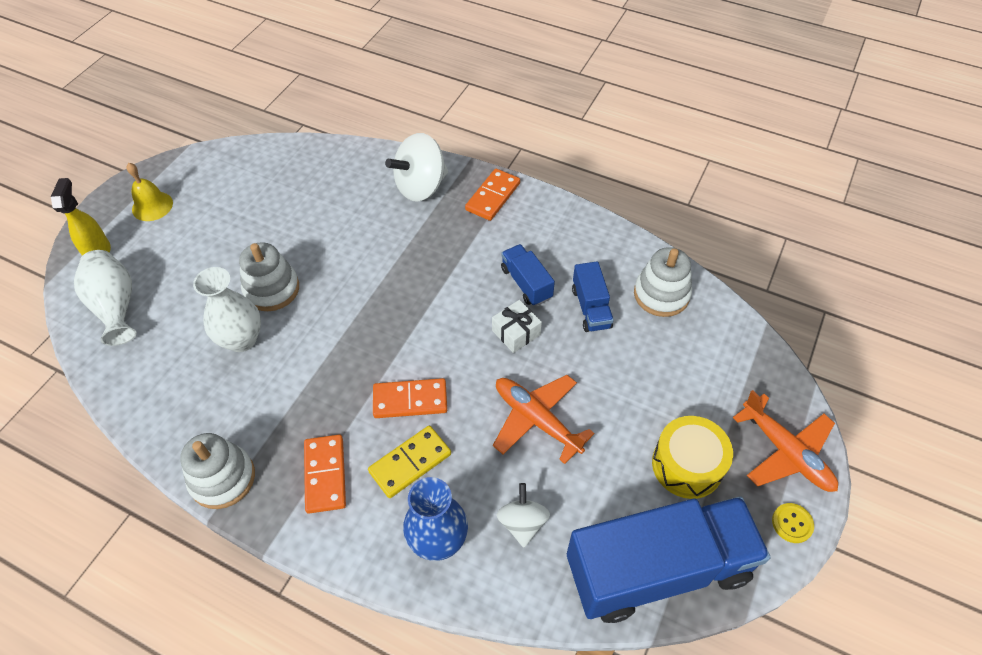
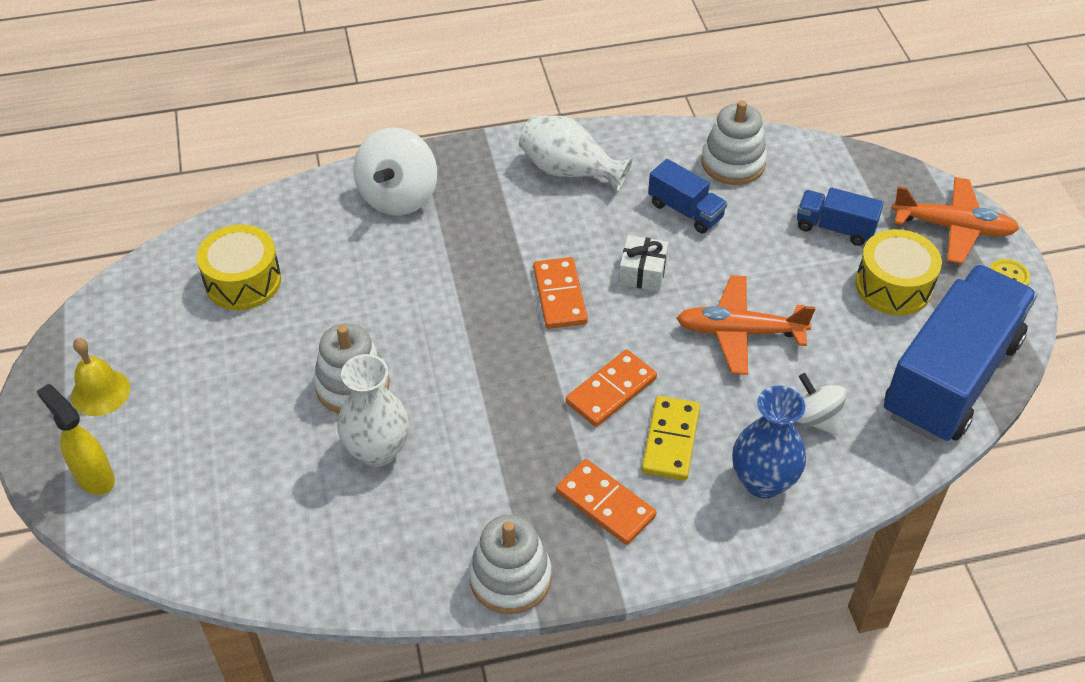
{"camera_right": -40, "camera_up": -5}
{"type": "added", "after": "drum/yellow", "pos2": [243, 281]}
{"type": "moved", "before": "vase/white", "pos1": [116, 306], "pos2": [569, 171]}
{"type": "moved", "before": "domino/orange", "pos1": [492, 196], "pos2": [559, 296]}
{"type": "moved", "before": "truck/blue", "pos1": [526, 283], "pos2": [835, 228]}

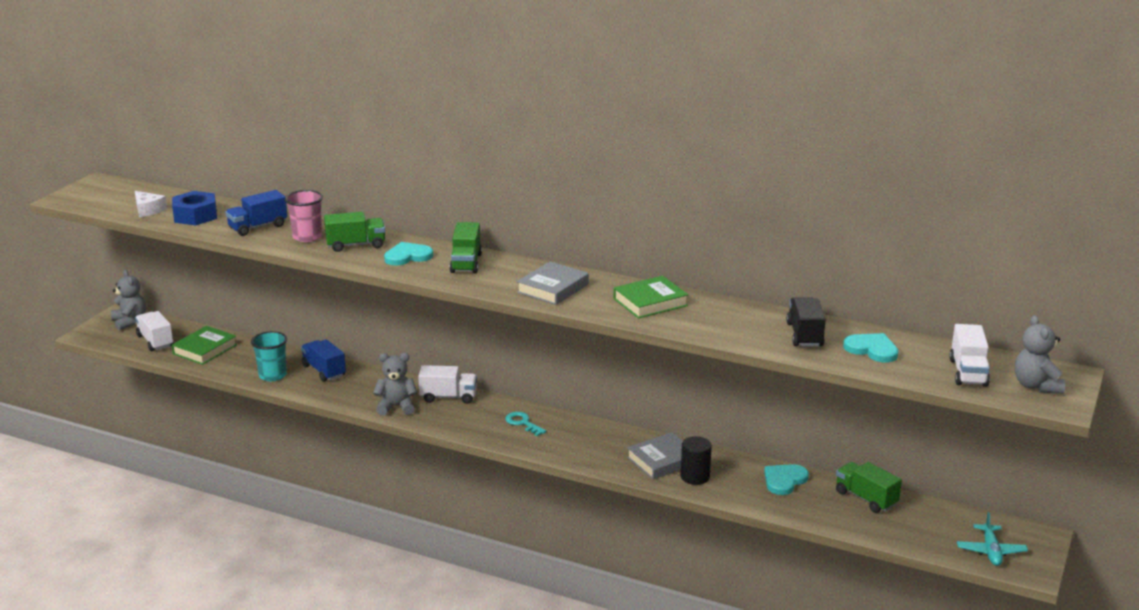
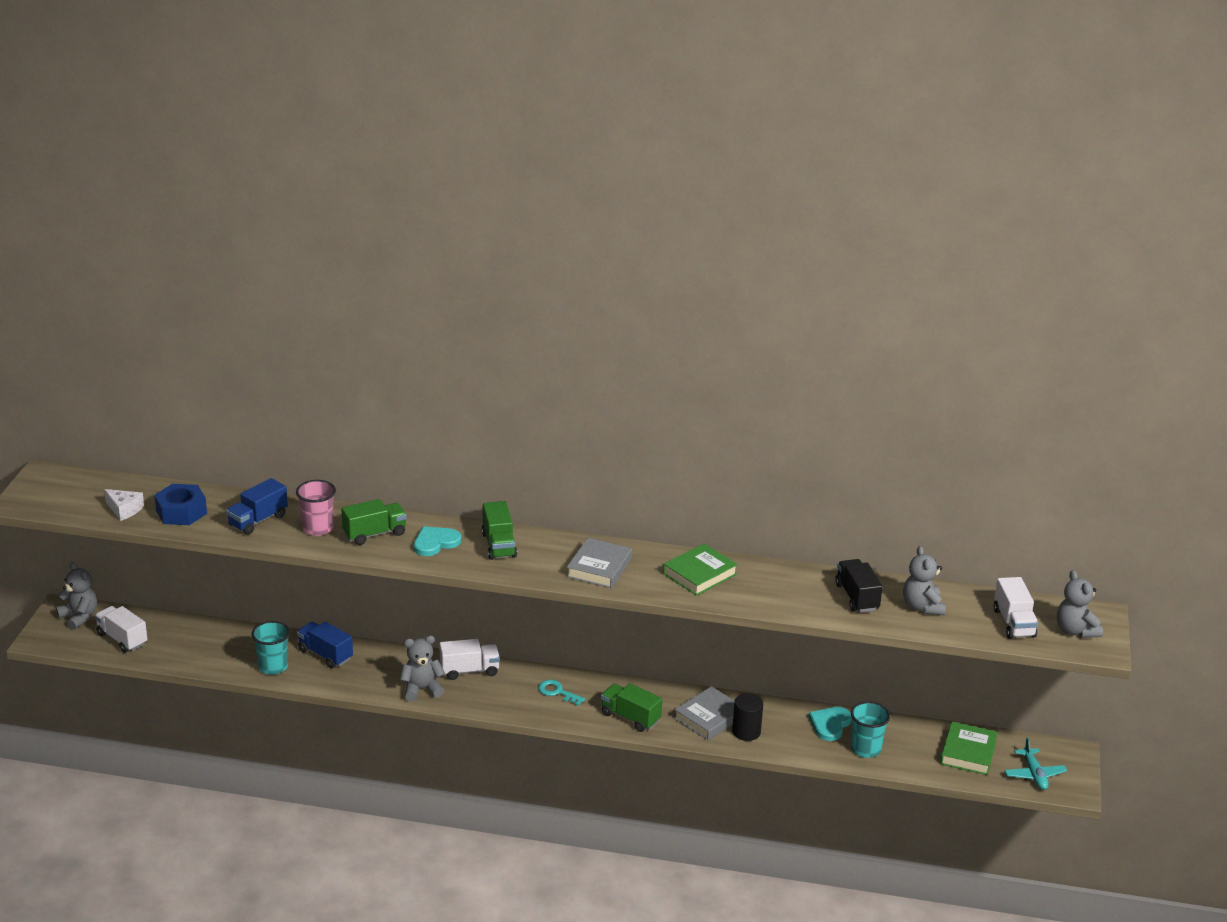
{"camera_right": -15, "camera_up": 5}
{"type": "moved", "before": "truck/green", "pos1": [866, 498], "pos2": [630, 717]}
{"type": "added", "after": "cup/turquoise", "pos2": [866, 749]}
{"type": "replaced", "before": "heart/turquoise", "after": "teddy bear/grey", "pos1": [872, 349], "pos2": [922, 607]}
{"type": "moved", "before": "book/green", "pos1": [205, 349], "pos2": [968, 752]}

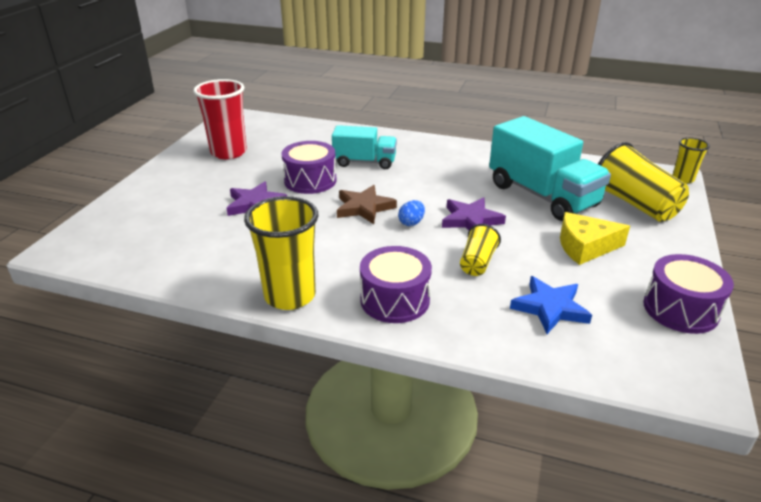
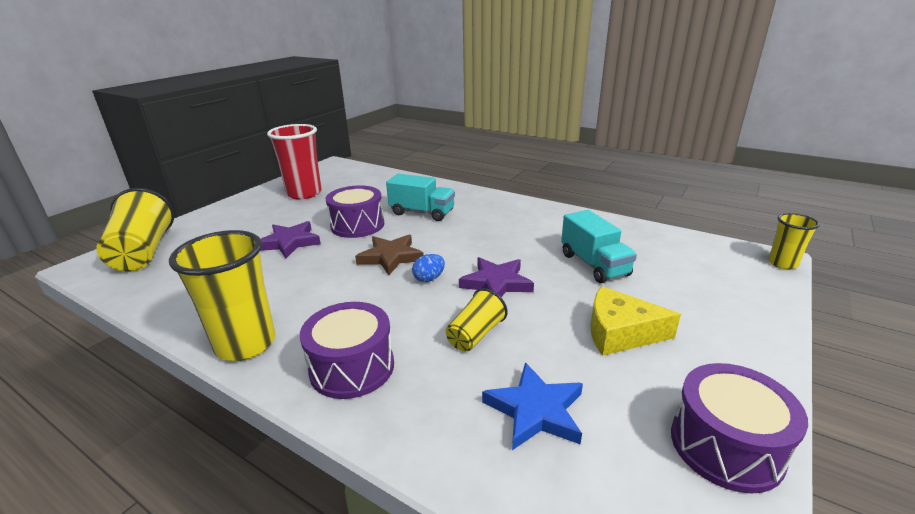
{"camera_right": 15, "camera_up": -5}
{"type": "moved", "before": "cup/yellow", "pos1": [635, 204], "pos2": [143, 252]}
{"type": "resized", "before": "truck/turquoise", "pos1": [542, 195], "pos2": [594, 265], "scale": 0.6}

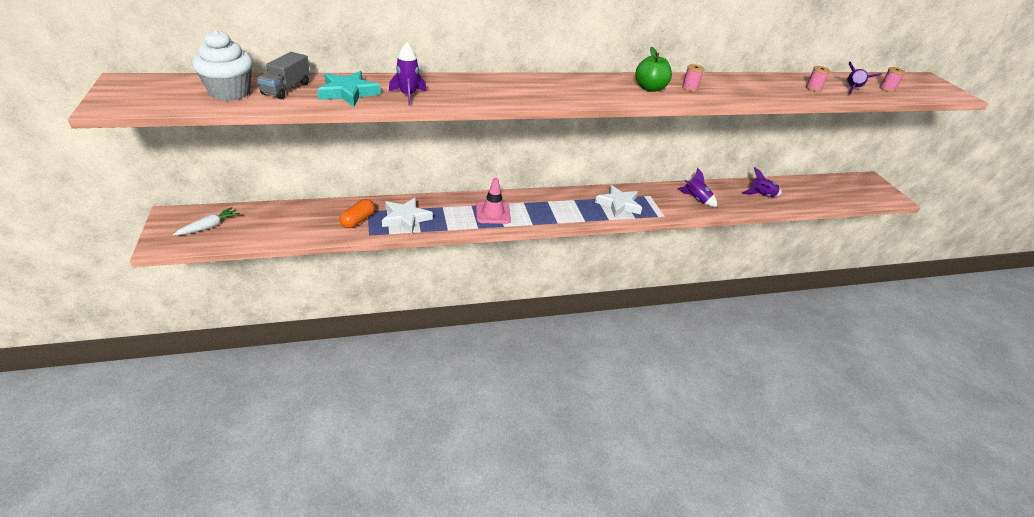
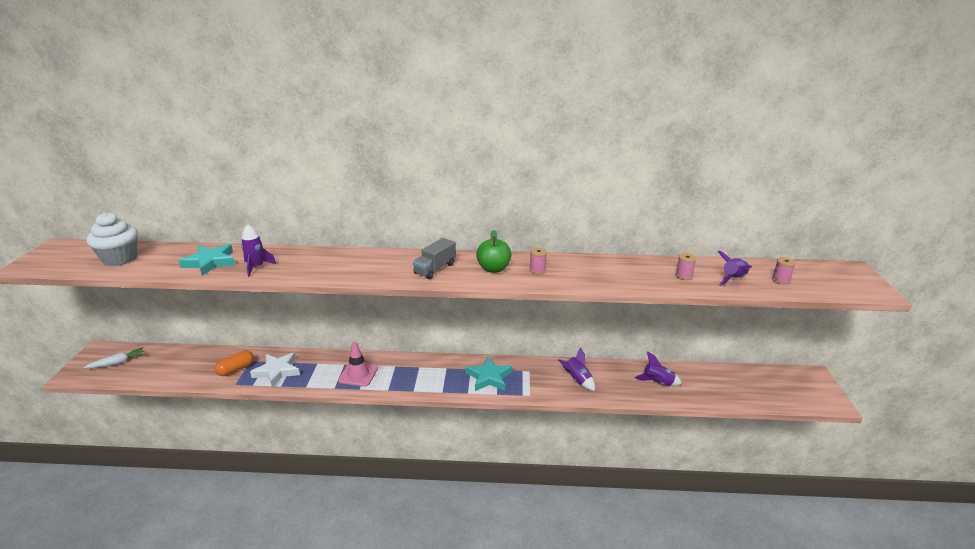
{"camera_right": 20, "camera_up": -10}
{"type": "moved", "before": "truck/grey", "pos1": [286, 89], "pos2": [435, 269]}
{"type": "recoloured", "before": "star/white", "after": "star/turquoise", "pos1": [618, 204], "pos2": [489, 377]}

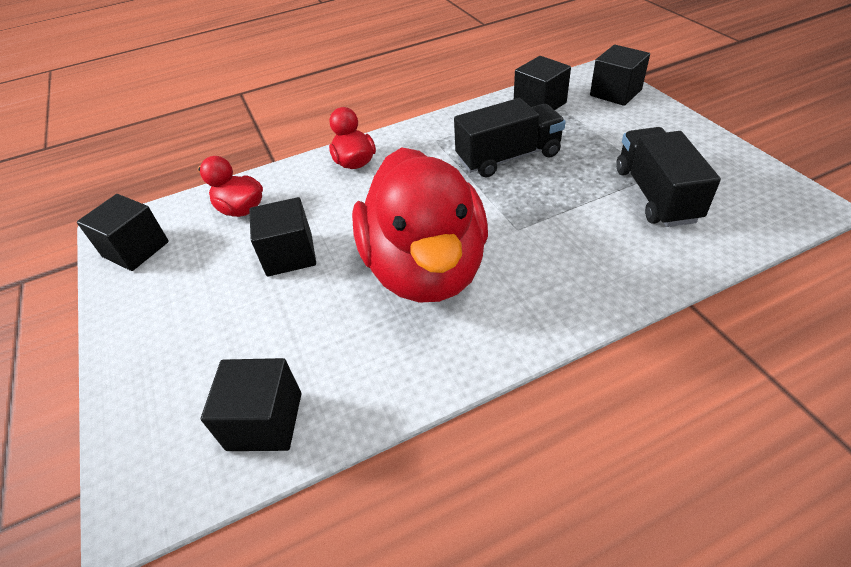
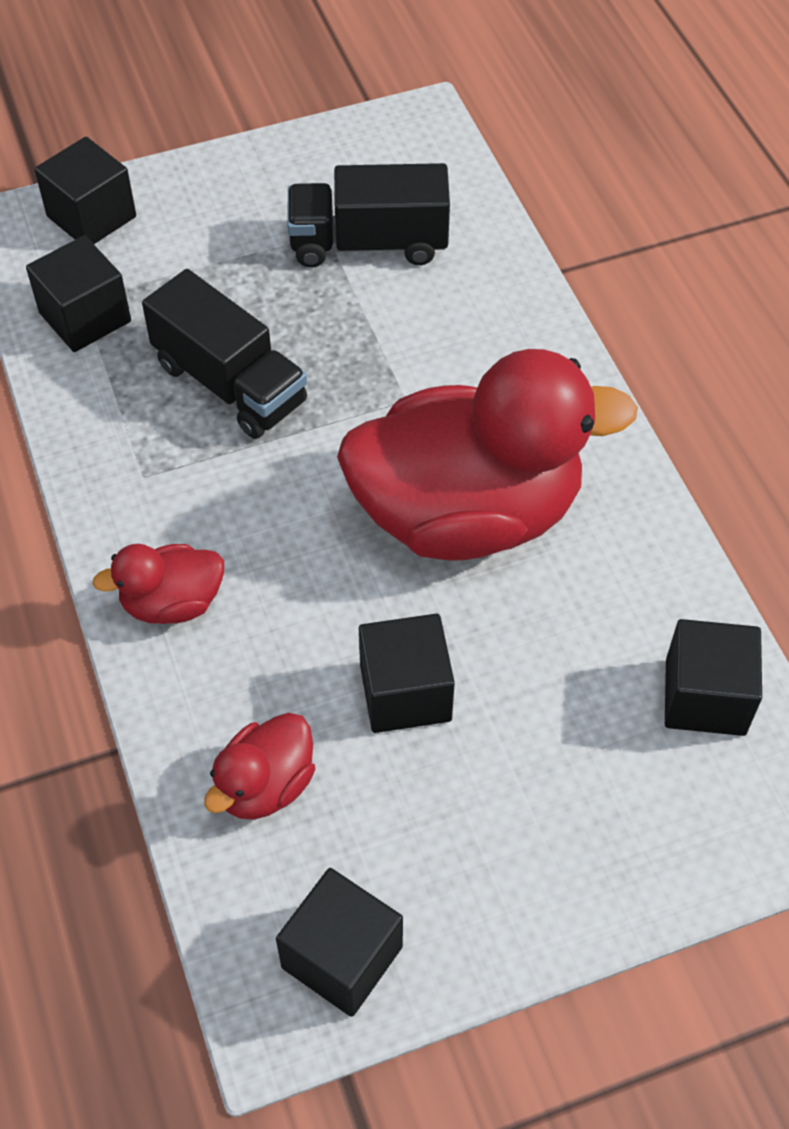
{"camera_right": -90, "camera_up": 10}
{"type": "turned", "before": "truck/black", "pos1": [508, 157], "pos2": [230, 383], "turn": 150}

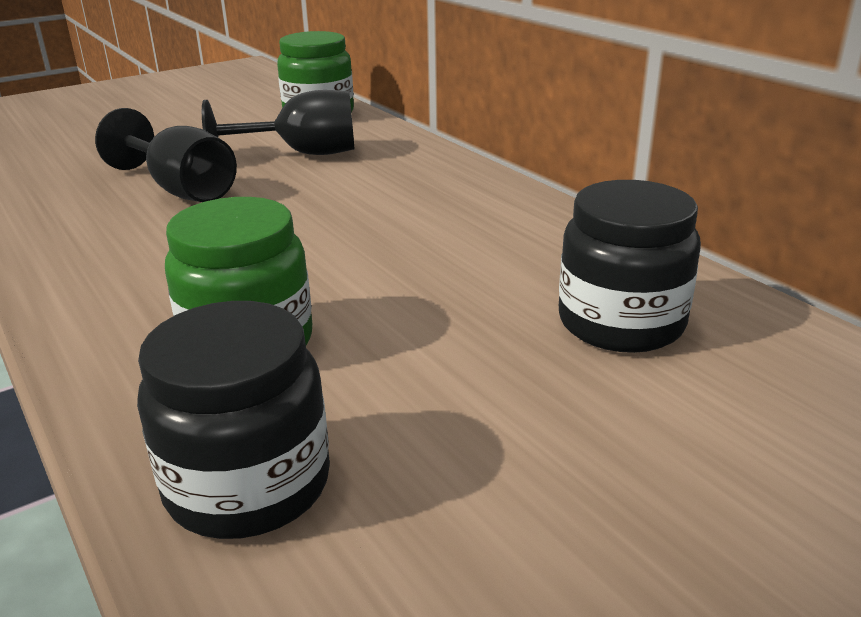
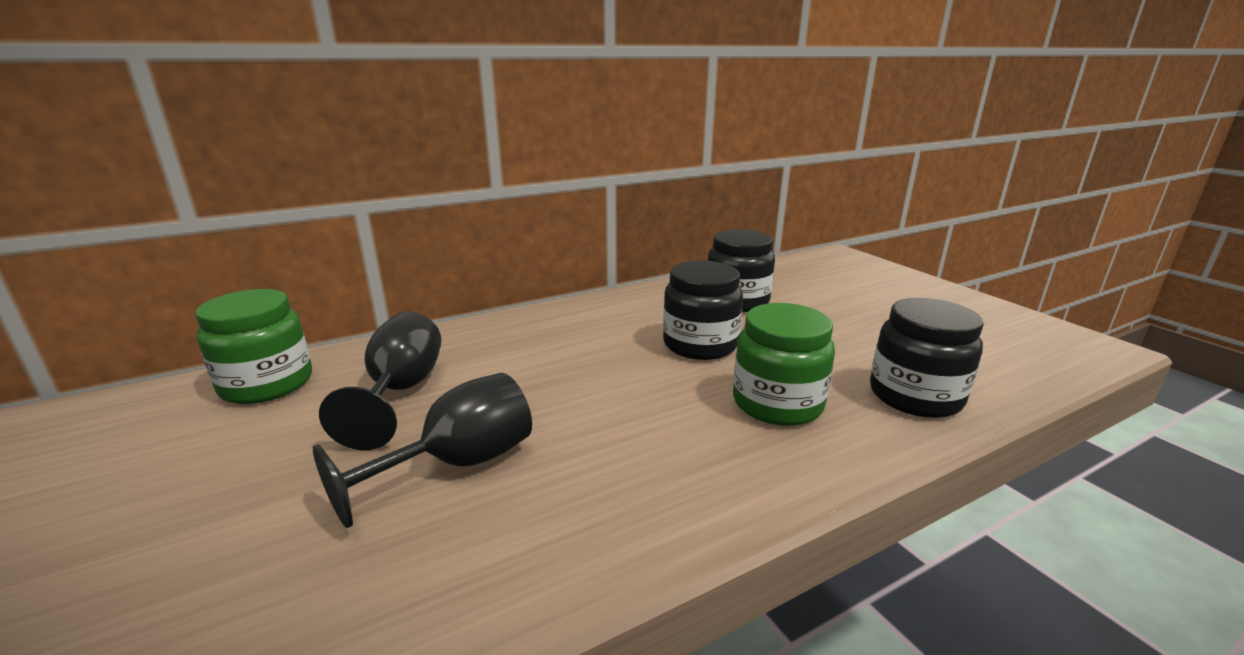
{"camera_right": -85, "camera_up": -5}
{"type": "added", "after": "jar/black", "pos2": [700, 344]}

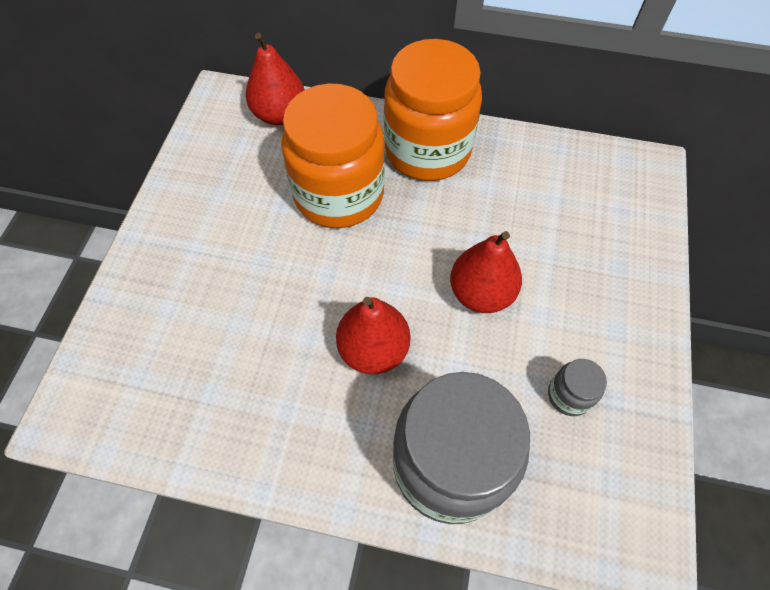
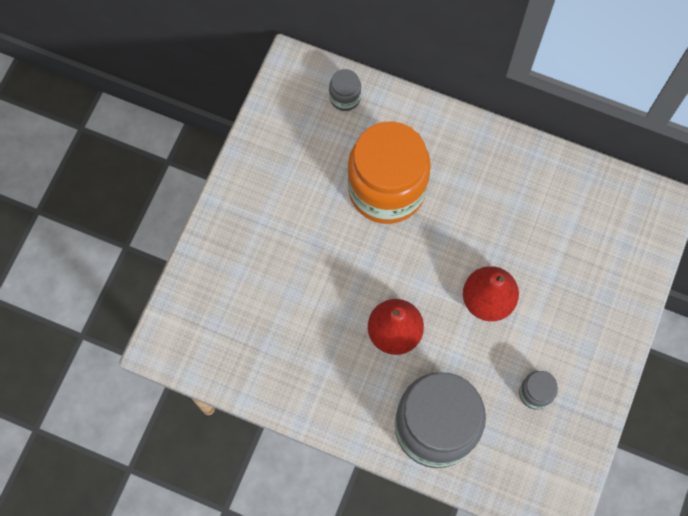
{"camera_right": 10, "camera_up": 10}
{"type": "replaced", "before": "pear/red", "after": "jar/grey", "pos1": [279, 115], "pos2": [345, 97]}
{"type": "removed", "before": "jar/orange", "pos1": [427, 150]}

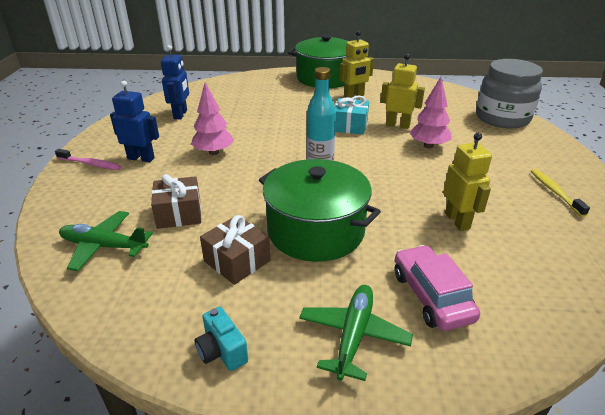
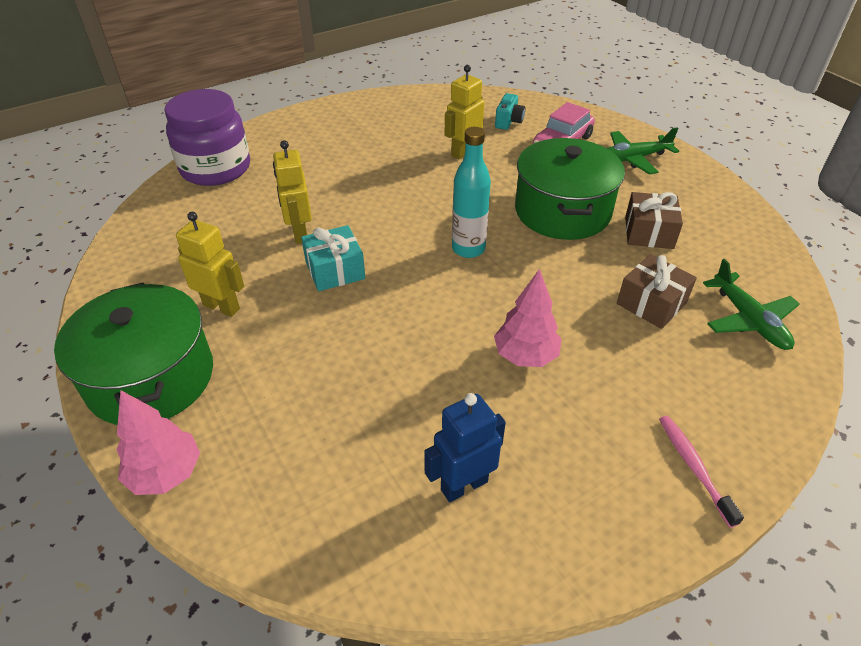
{"camera_right": -125, "camera_up": 10}
{"type": "moved", "before": "tree/pink", "pos1": [428, 146], "pos2": [166, 473]}
{"type": "recoloured", "before": "jar/grey", "after": "jar/purple", "pos1": [502, 118], "pos2": [216, 168]}
{"type": "moved", "before": "camera/turquoise", "pos1": [222, 351], "pos2": [508, 122]}
{"type": "removed", "before": "robot/blue", "pos1": [141, 158]}
{"type": "removed", "before": "toothbrush/yellow", "pos1": [555, 192]}

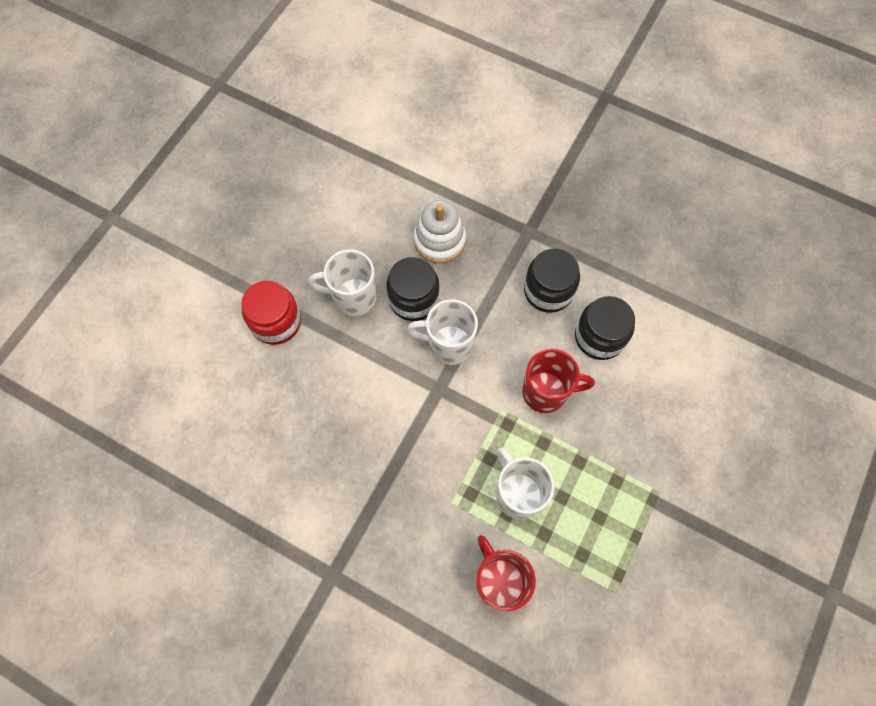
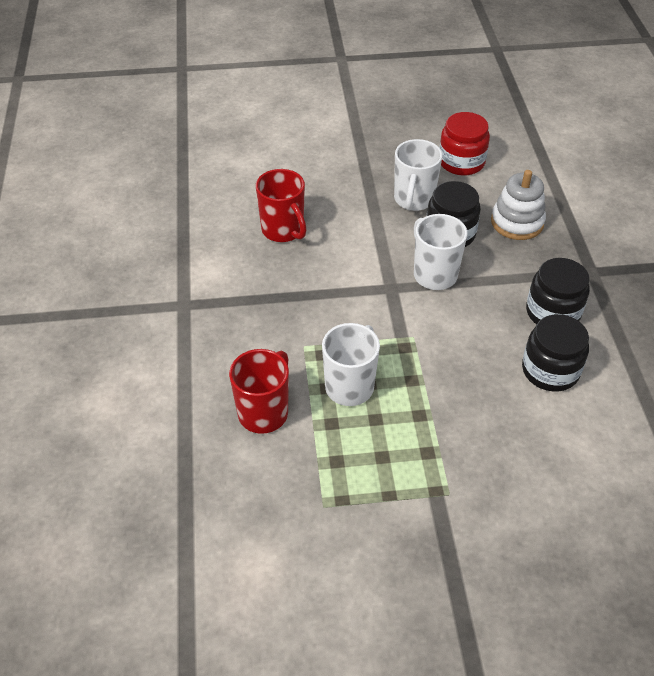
{"camera_right": 55, "camera_up": -20}
{"type": "moved", "before": "mug/red", "pos1": [546, 392], "pos2": [283, 230]}
{"type": "turned", "before": "mug/white", "pos1": [353, 297], "pos2": [413, 200], "turn": -135}
{"type": "moved", "before": "jar/red", "pos1": [276, 322], "pos2": [461, 162]}

